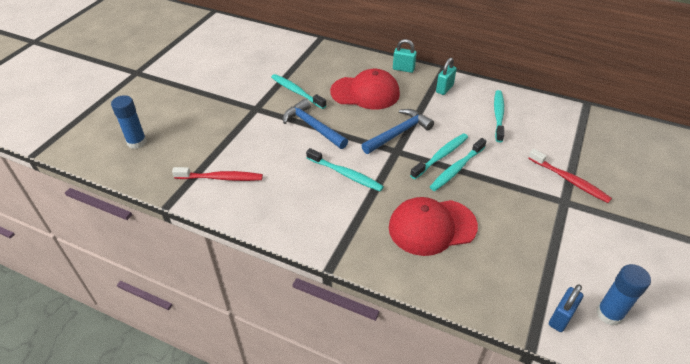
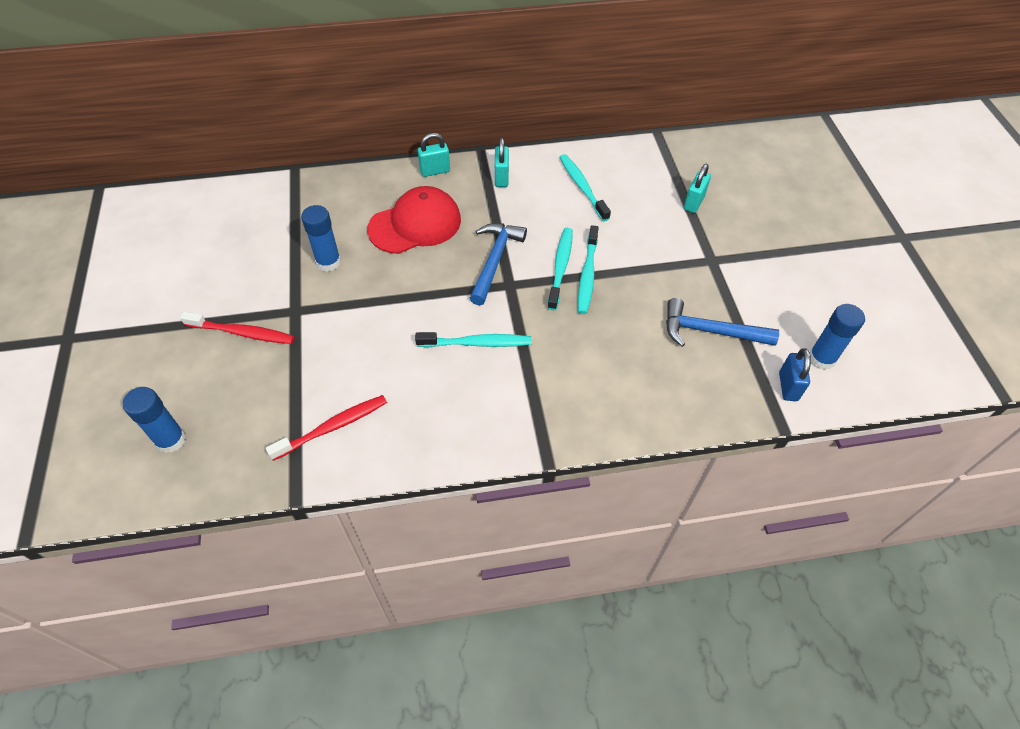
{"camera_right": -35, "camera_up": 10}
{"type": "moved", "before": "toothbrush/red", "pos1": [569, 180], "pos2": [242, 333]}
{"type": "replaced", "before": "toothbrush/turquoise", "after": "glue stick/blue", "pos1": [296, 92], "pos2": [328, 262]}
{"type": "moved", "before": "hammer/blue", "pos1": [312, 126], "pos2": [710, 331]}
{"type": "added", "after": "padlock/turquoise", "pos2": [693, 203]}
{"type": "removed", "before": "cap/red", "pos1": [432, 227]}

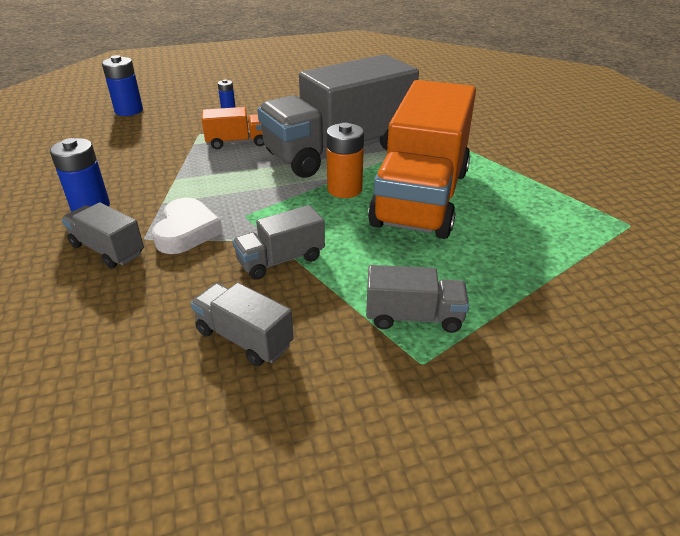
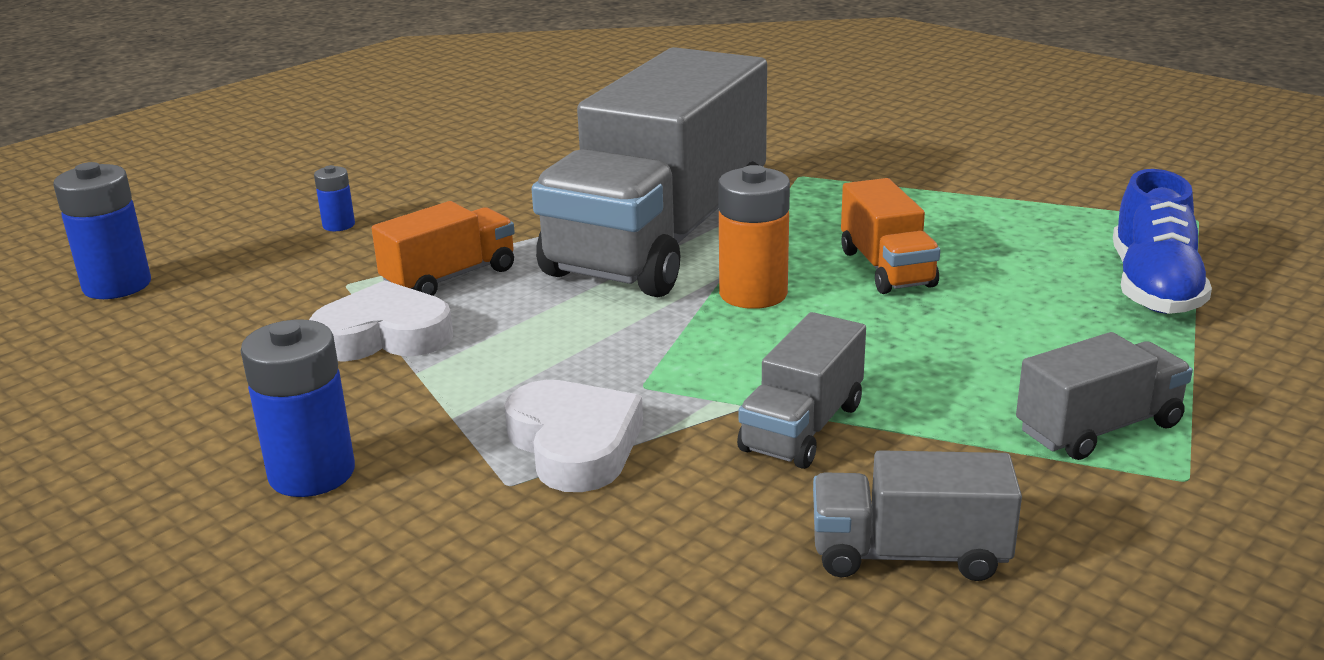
{"camera_right": -30, "camera_up": -10}
{"type": "added", "after": "heart/white", "pos2": [384, 335]}
{"type": "resized", "before": "truck/orange", "pos1": [421, 197], "pos2": [886, 268], "scale": 0.43}
{"type": "added", "after": "shoe/blue", "pos2": [1153, 287]}
{"type": "removed", "before": "truck/grey", "pos1": [107, 250]}

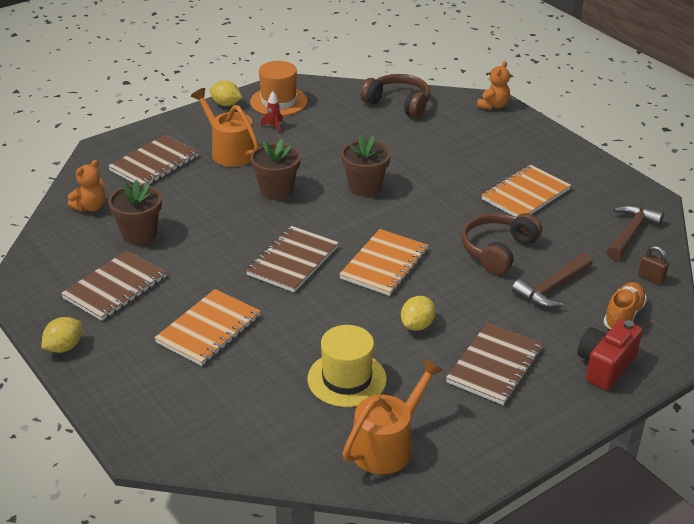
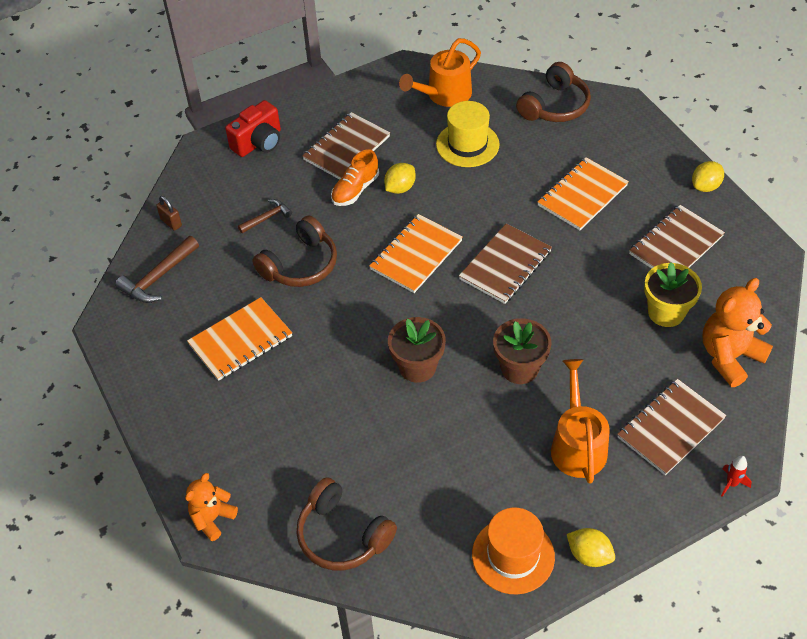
{"camera_right": -170, "camera_up": 15}
{"type": "resized", "before": "hammer/brown", "pos1": [552, 288], "pos2": [267, 218], "scale": 0.62}
{"type": "moved", "before": "shoe/orange", "pos1": [623, 315], "pos2": [355, 190]}
{"type": "added", "after": "headphones/brown", "pos2": [555, 106]}
{"type": "turned", "before": "watering can/orange", "pos1": [230, 151], "pos2": [577, 445], "turn": -150}
{"type": "recoloured", "before": "flower pot/brown", "after": "flower pot/yellow", "pos1": [139, 234], "pos2": [666, 312]}
{"type": "resized", "before": "teddy bear/orange", "pos1": [90, 207], "pos2": [729, 357], "scale": 1.65}
{"type": "moved", "before": "rocket/red", "pos1": [274, 127], "pos2": [731, 484]}

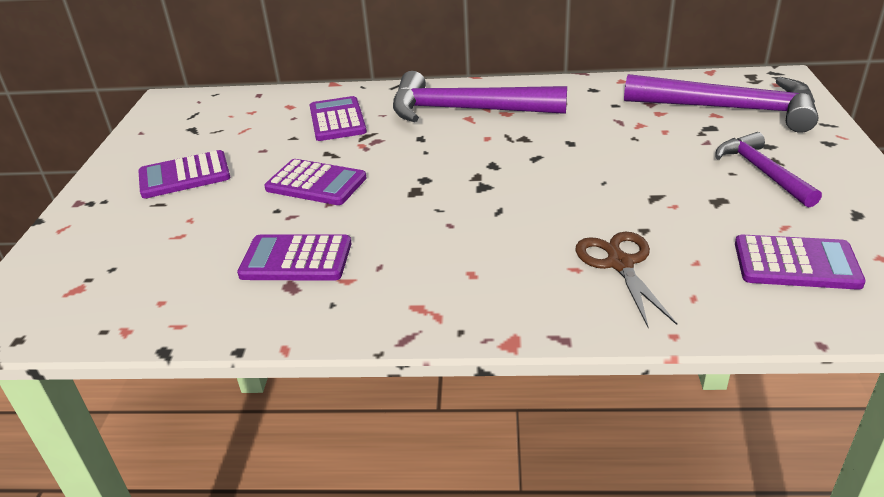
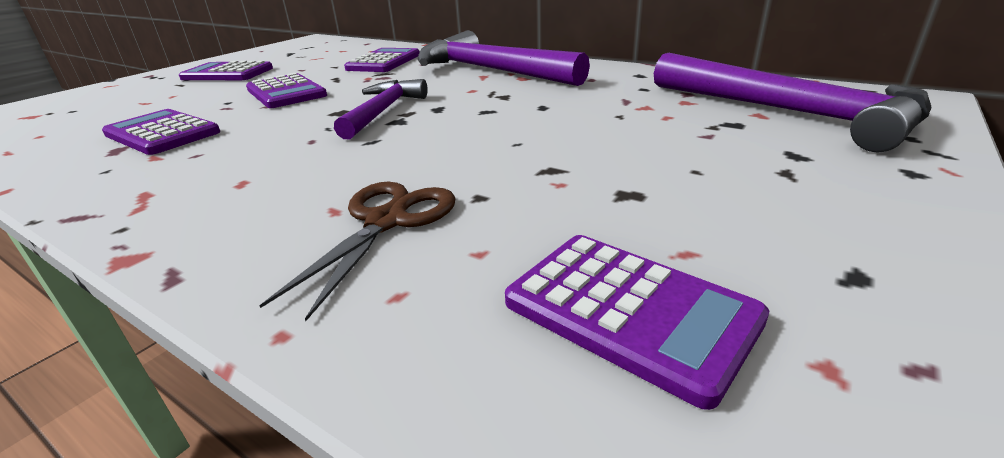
{"camera_right": 30, "camera_up": -5}
{"type": "moved", "before": "hammer/purple", "pos1": [762, 171], "pos2": [383, 111]}

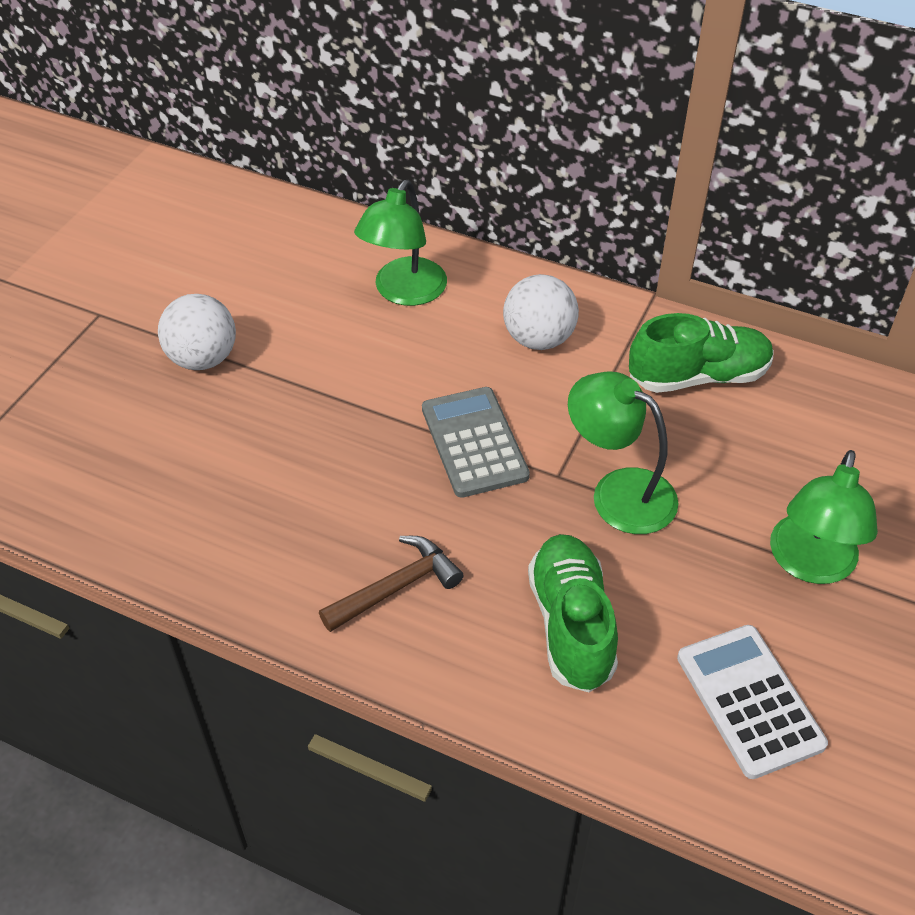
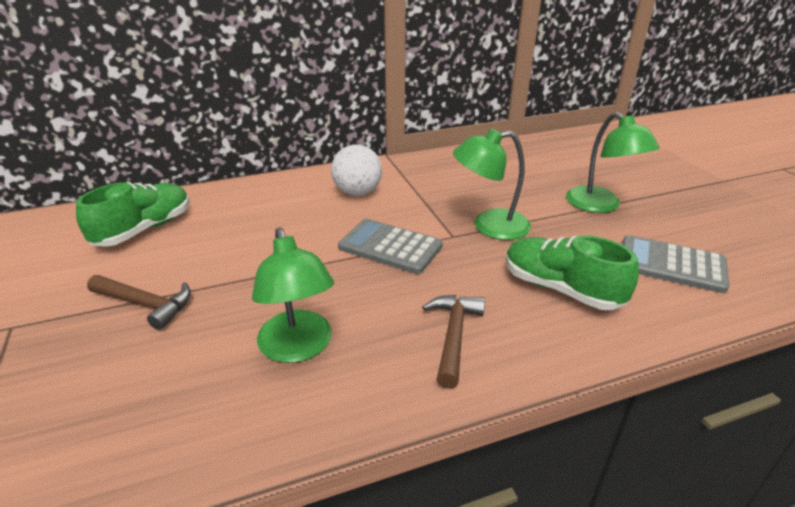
{"camera_right": -45, "camera_up": -15}
{"type": "moved", "before": "shoe/green", "pos1": [698, 376], "pos2": [144, 229]}
{"type": "replaced", "before": "ball/white", "after": "hammer/brown", "pos1": [203, 359], "pos2": [146, 304]}
{"type": "moved", "before": "lamp/green", "pos1": [404, 292], "pos2": [298, 348]}
{"type": "recoloured", "before": "calculator/white", "after": "calculator/grey", "pos1": [749, 701], "pos2": [671, 265]}

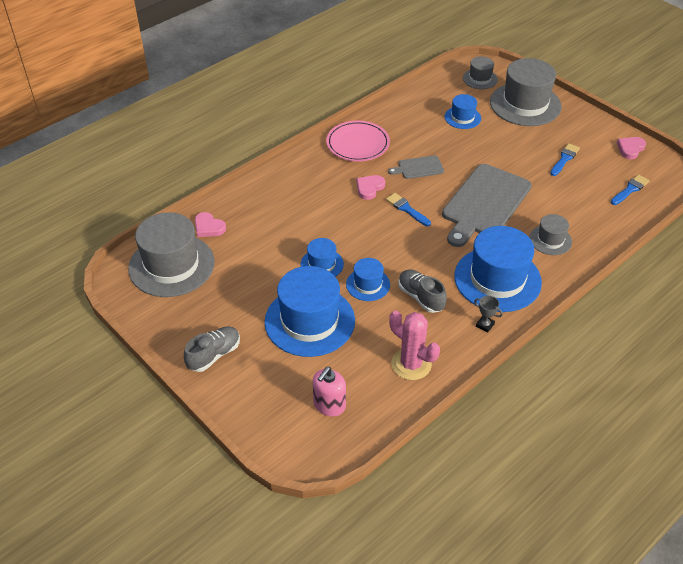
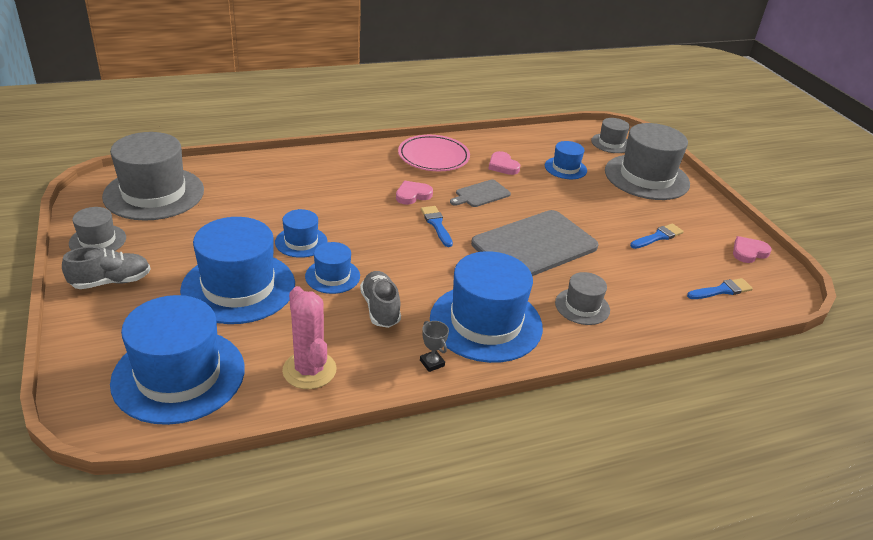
{"camera_right": 20, "camera_up": -10}
{"type": "added", "after": "hat/grey", "pos2": [97, 240]}
{"type": "replaced", "before": "soap dispenser/pink", "after": "hat/blue", "pos1": [329, 405], "pos2": [179, 375]}
{"type": "turned", "before": "cutting board/grey", "pos1": [418, 168], "pos2": [481, 194], "turn": -45}
{"type": "moved", "before": "heart/pink", "pos1": [208, 227], "pos2": [502, 166]}

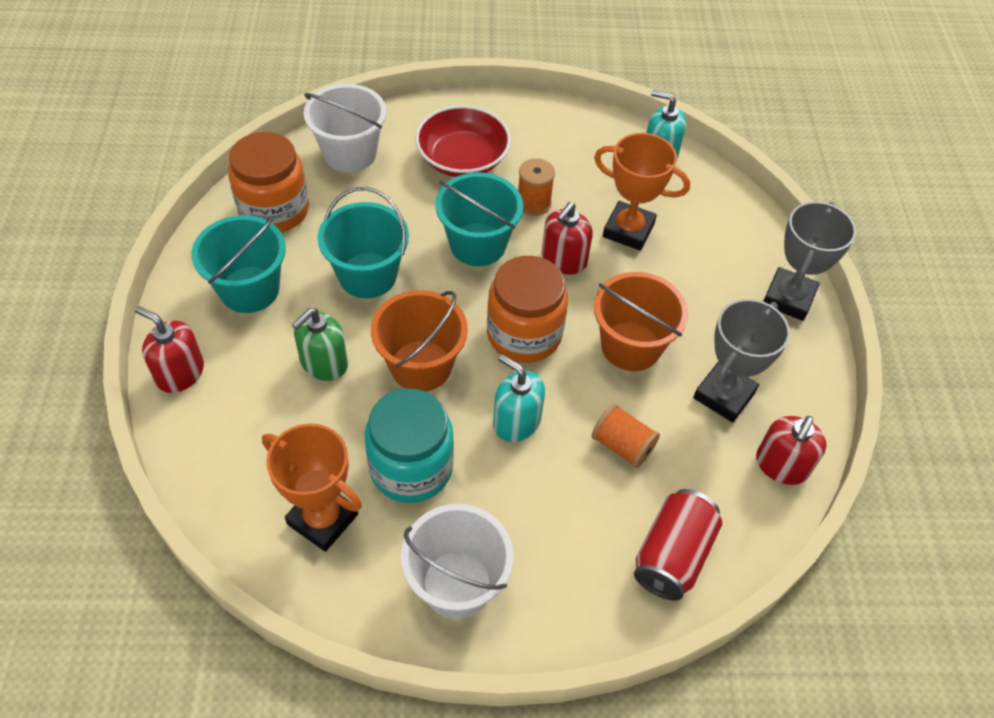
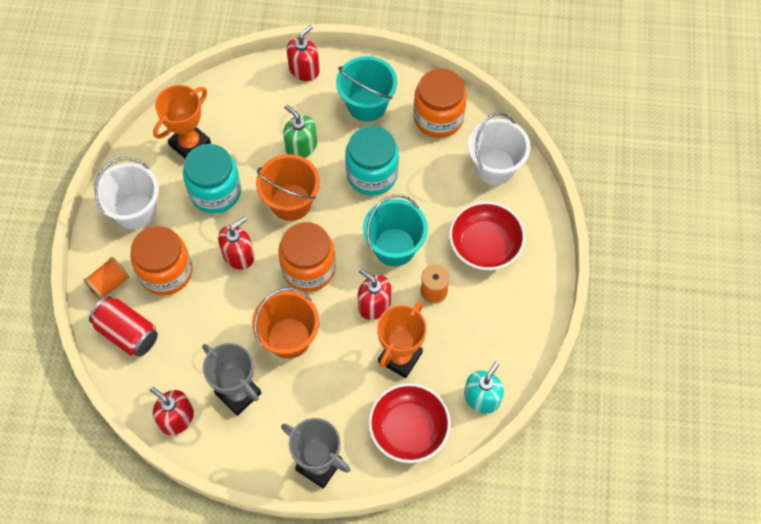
{"camera_right": 100, "camera_up": 10}
{"type": "moved", "before": "spool/orange", "pos1": [622, 446], "pos2": [109, 284]}
{"type": "added", "after": "jar/orange", "pos2": [166, 272]}
{"type": "recoloured", "before": "soap dispenser/turquoise", "after": "soap dispenser/red", "pos1": [516, 421], "pos2": [238, 255]}
{"type": "replaced", "before": "bucket/turquoise", "after": "jar/turquoise", "pos1": [367, 275], "pos2": [372, 174]}
{"type": "added", "after": "bowl/red", "pos2": [408, 429]}

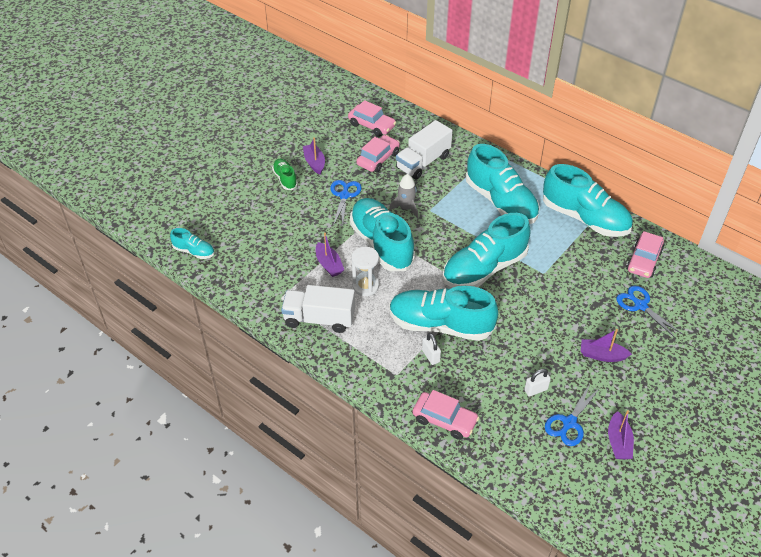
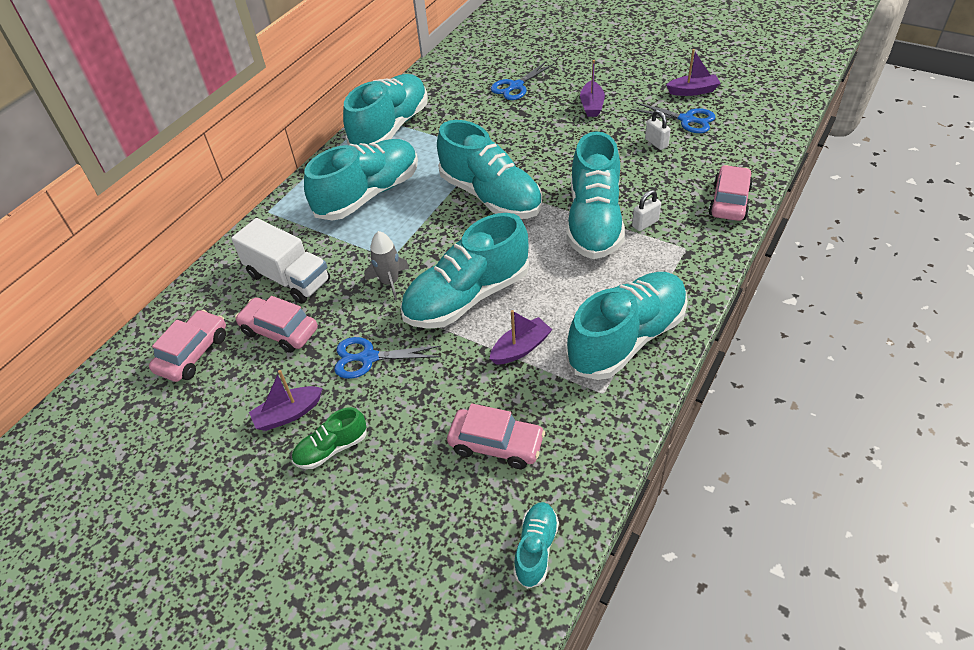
{"camera_right": -95, "camera_up": 0}
{"type": "moved", "before": "car/pink", "pos1": [643, 261], "pos2": [496, 444]}
{"type": "replaced", "before": "truck/white", "after": "shoe/turquoise", "pos1": [319, 319], "pos2": [627, 338]}
{"type": "removed", "before": "hourglass/white", "pos1": [365, 286]}

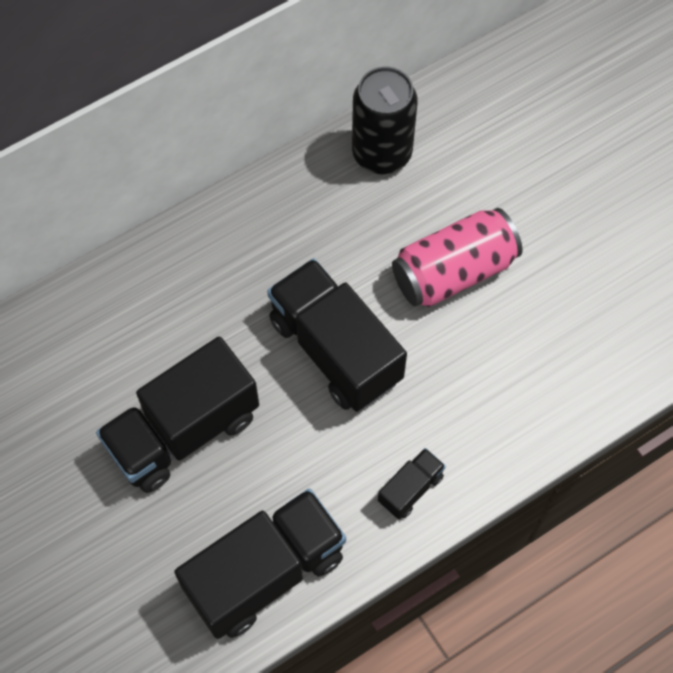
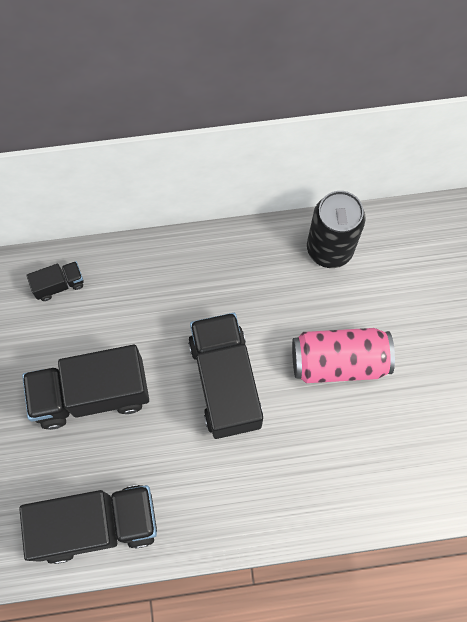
{"camera_right": 25, "camera_up": 5}
{"type": "moved", "before": "truck/black", "pos1": [410, 489], "pos2": [59, 285]}

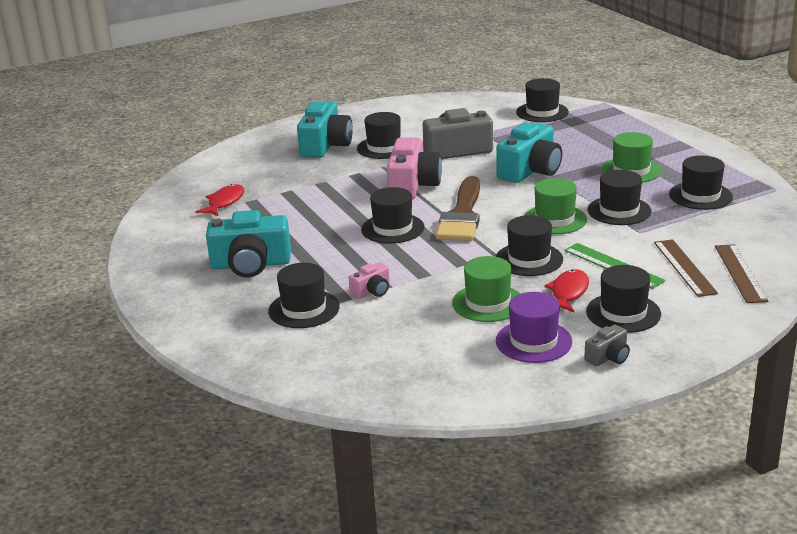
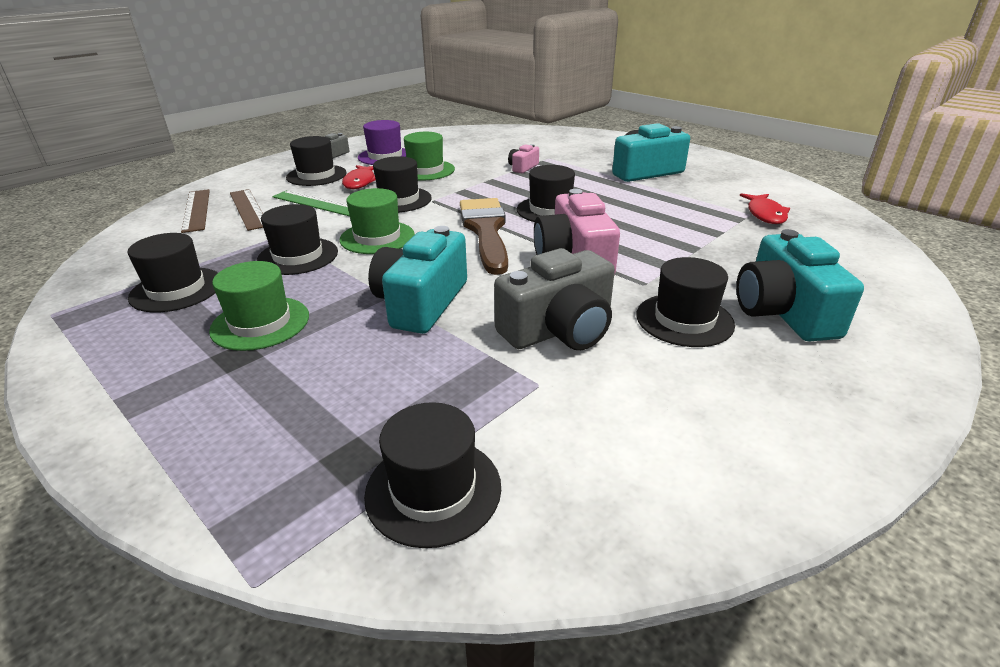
{"camera_right": 160, "camera_up": 5}
{"type": "removed", "before": "hat/black", "pos1": [304, 309]}

